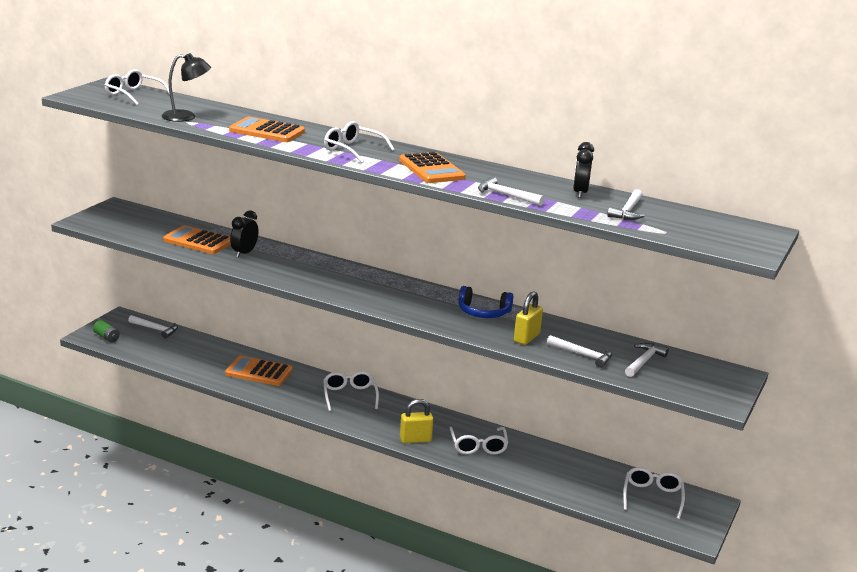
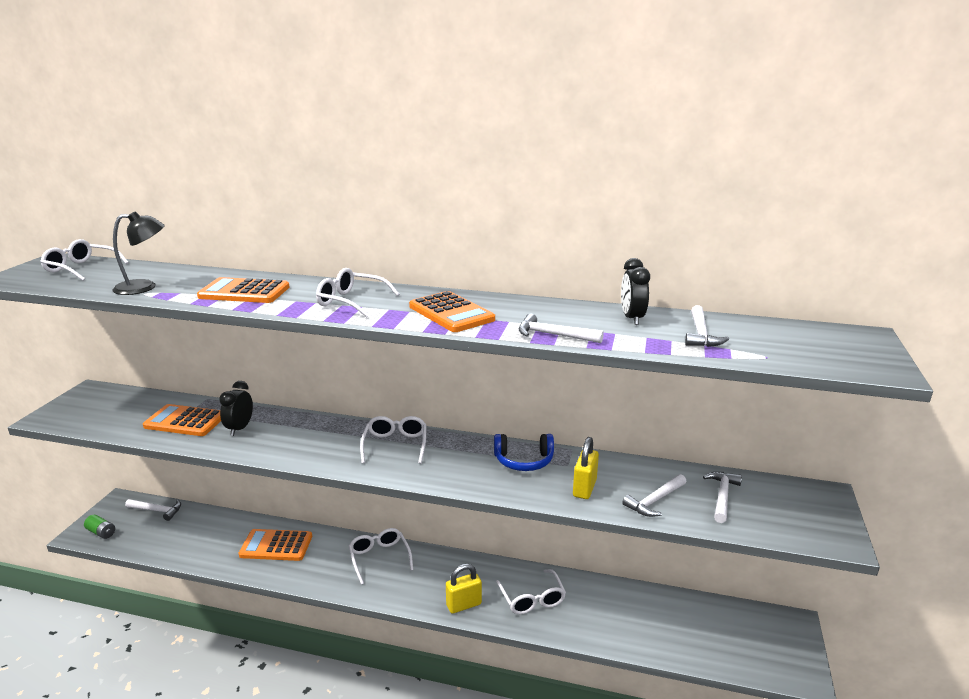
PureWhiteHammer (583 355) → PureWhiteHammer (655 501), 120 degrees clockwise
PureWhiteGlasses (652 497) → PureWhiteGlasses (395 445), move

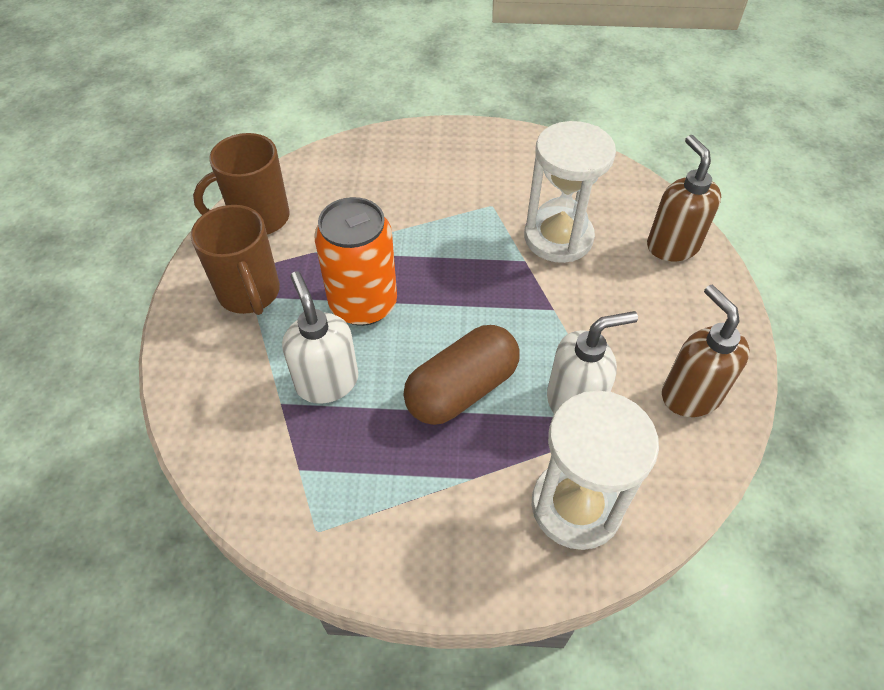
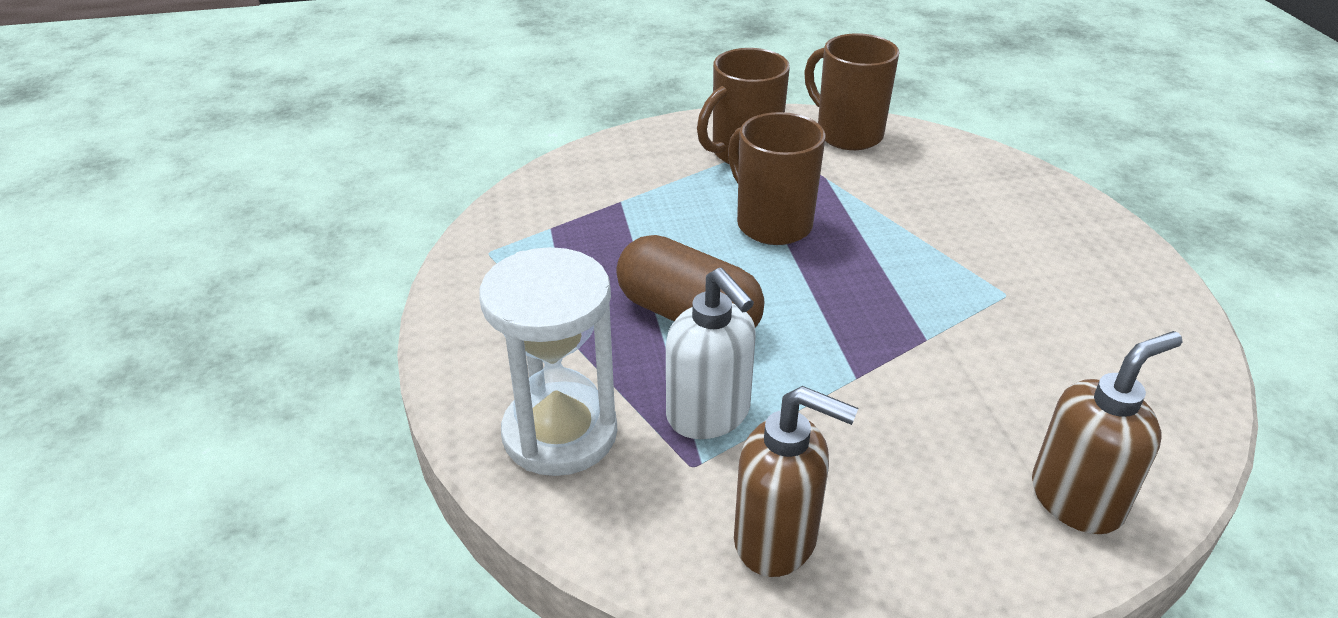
PureWhiteSandTimer (558 237) → -
OrangeColouredTin (363 304) → RussetCoffeeMug (772 224)
PureWhiteSoapDispenser (327 381) → -
RussetSoapDispenser (690 395) → RussetSoapDispenser (777 540), 60 degrees clockwise

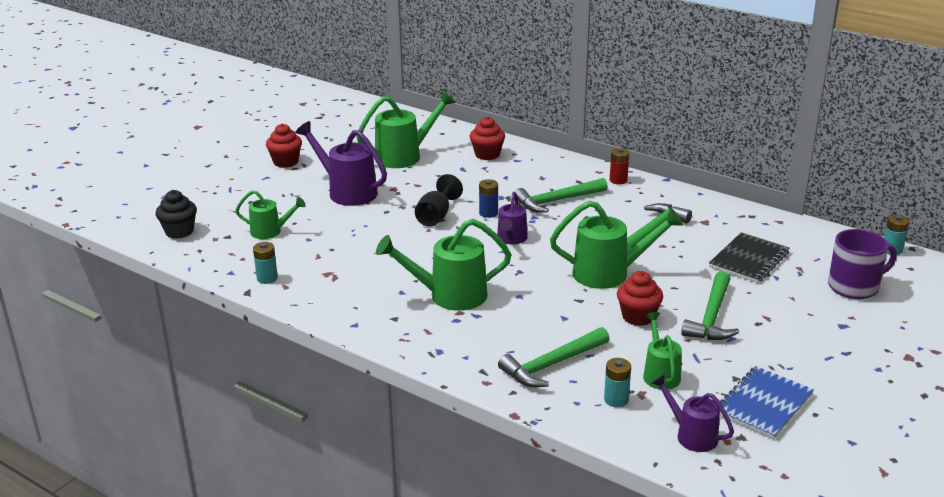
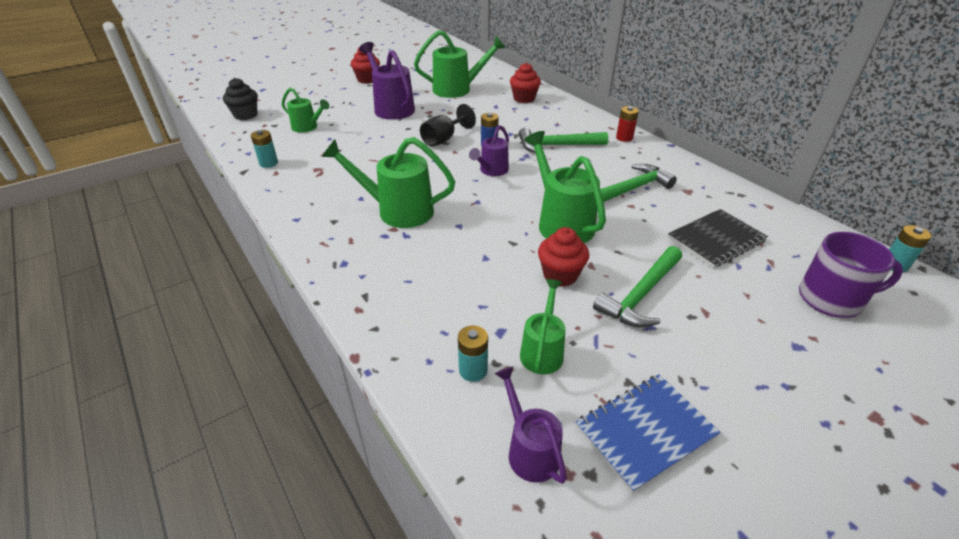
LeafGreenWateringCan (610 273) → LeafGreenWateringCan (561 222), 135 degrees counterclockwise
LeafGreenHammer (551 365) → -

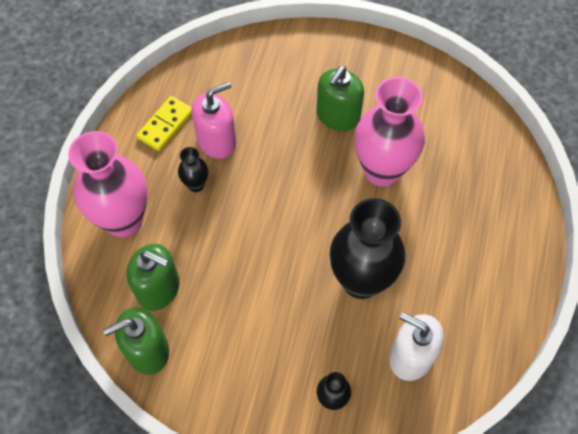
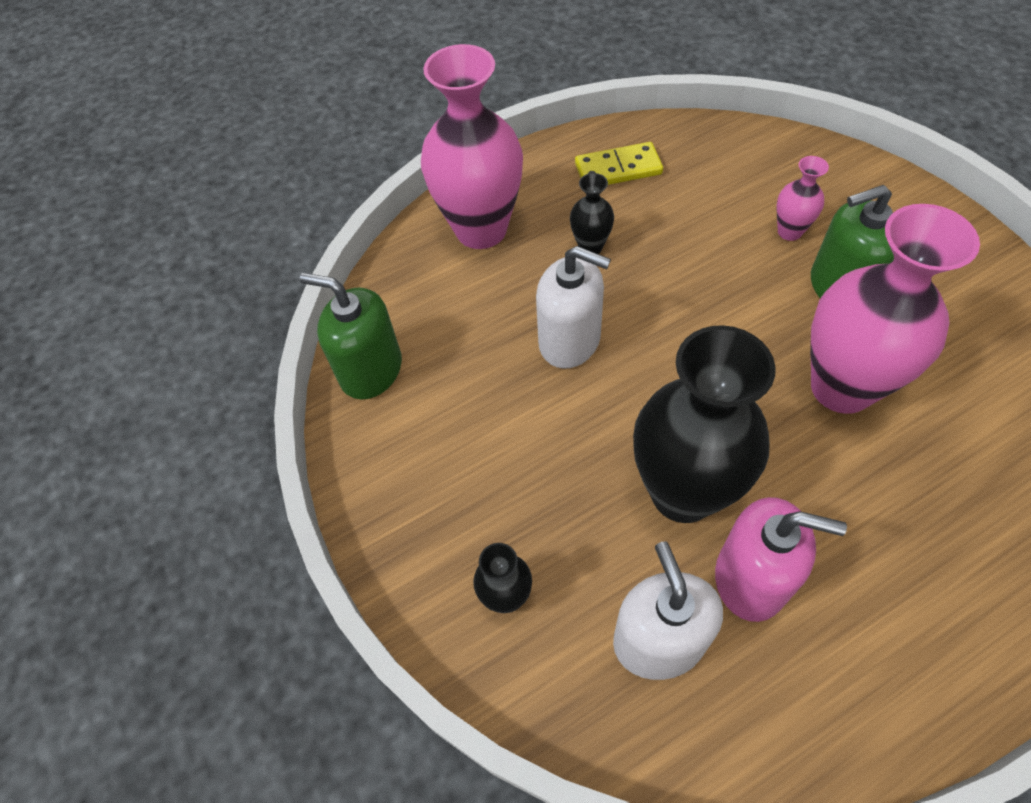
RosePinkSoapDispenser (217 141) → RosePinkSoapDispenser (751 578), move
LeafGreenSoapDispenser (158 288) → -
- → RosePinkVase (789 232)
- → PureWhiteSoapDispenser (570 340)

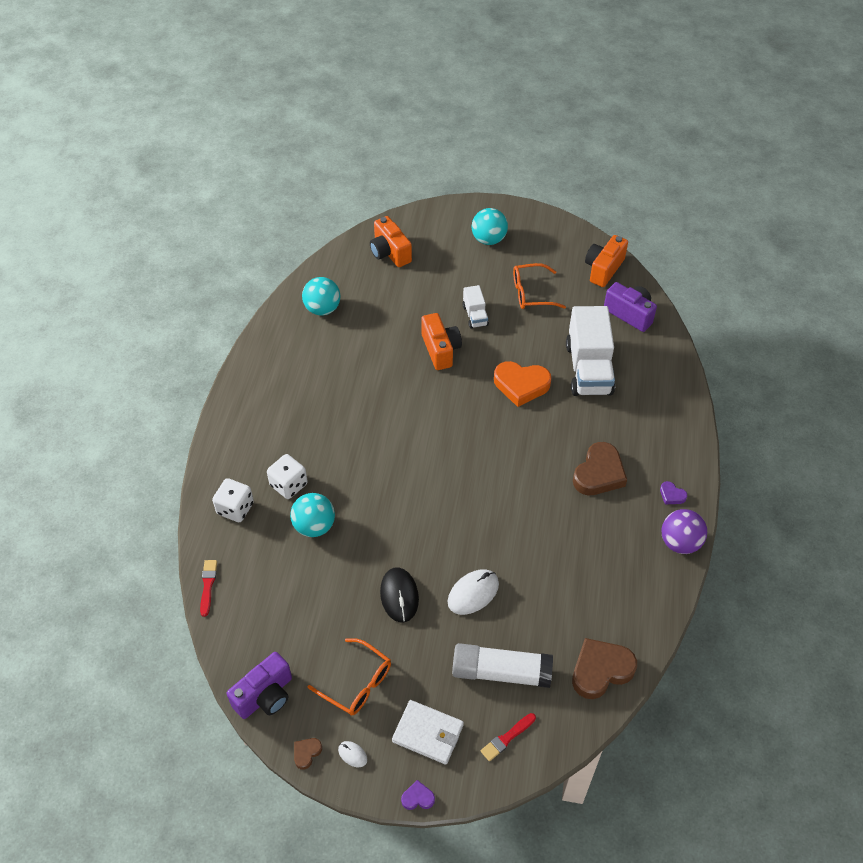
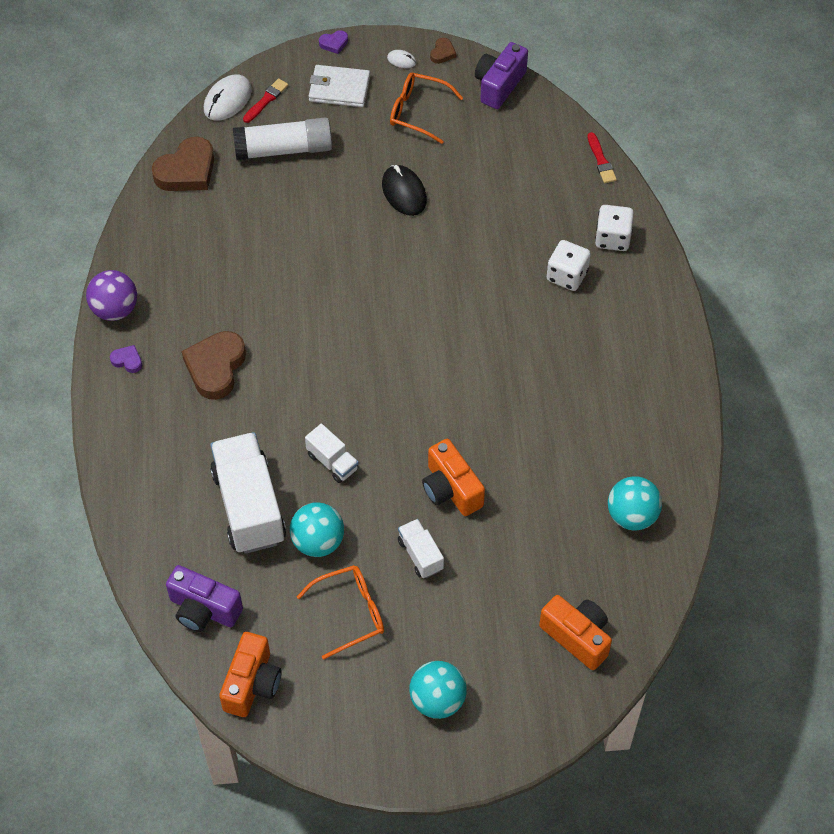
OrangeColouredLoveHeart (521 385) → PureWhiteToyTruck (332 462)
TealPlayBall (314 526) → TealPlayBall (318 542), move
PureWhiteMouse (473 593) → PureWhiteMouse (227 100), move

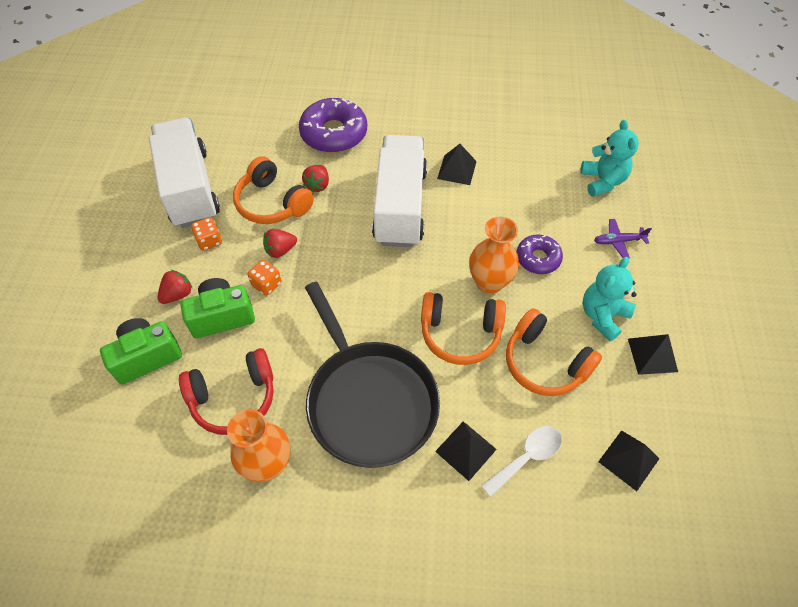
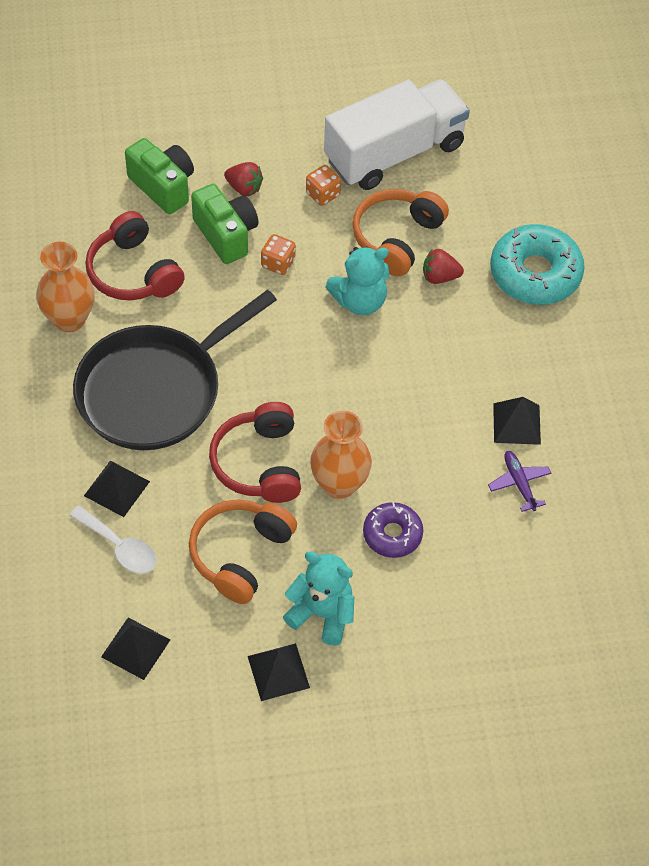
PurpleGlazedDonut (334 133) → TealGlazedDonut (535 273)
TealTeddy (602 181) → TealTeddy (359 301), move
PureWhiteToyTruck (400 206) → -
PurpleToyPlane (618 241) → PurpleToyPlane (519 483), move
RedBerry (280 250) → -
OrangeColouredHeadphones (460 333) → RedHeadphones (259 463)

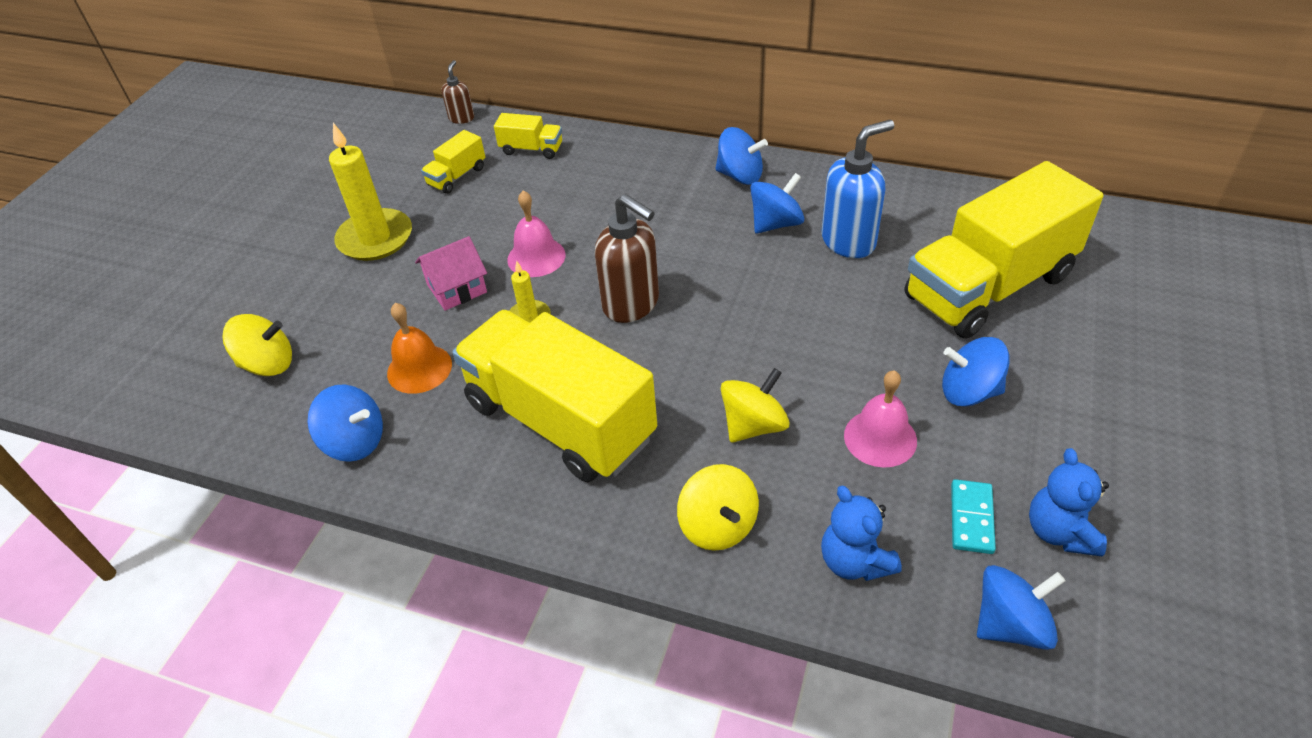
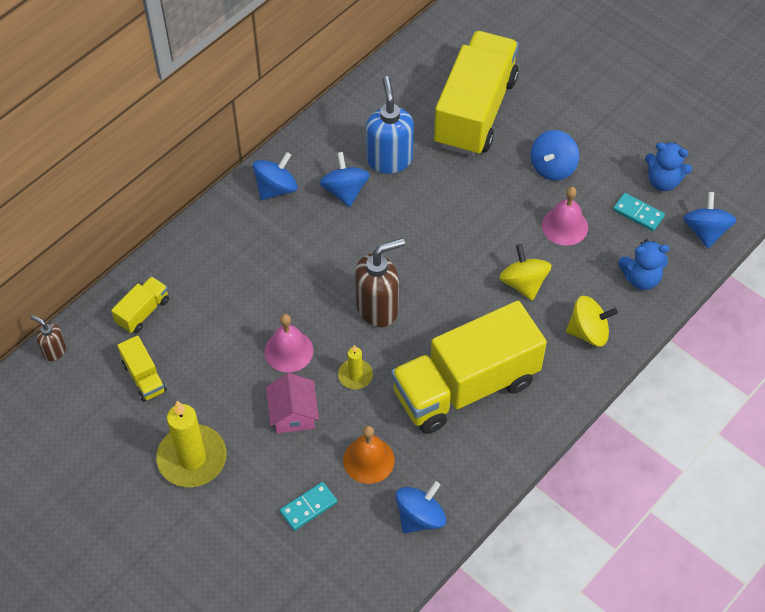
GoldenToyTruck (988 287) → GoldenToyTruck (475 111), 150 degrees counterclockwise
GoldenSpinningTop (268 364) → -
- → TealDominoPiece (308 507)

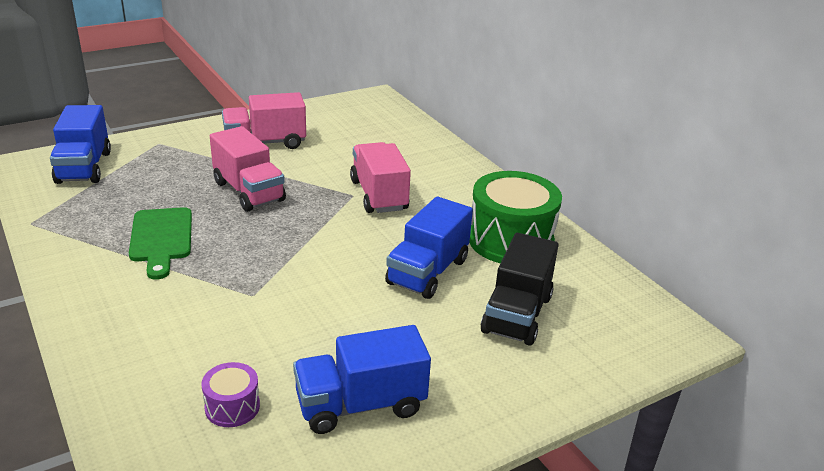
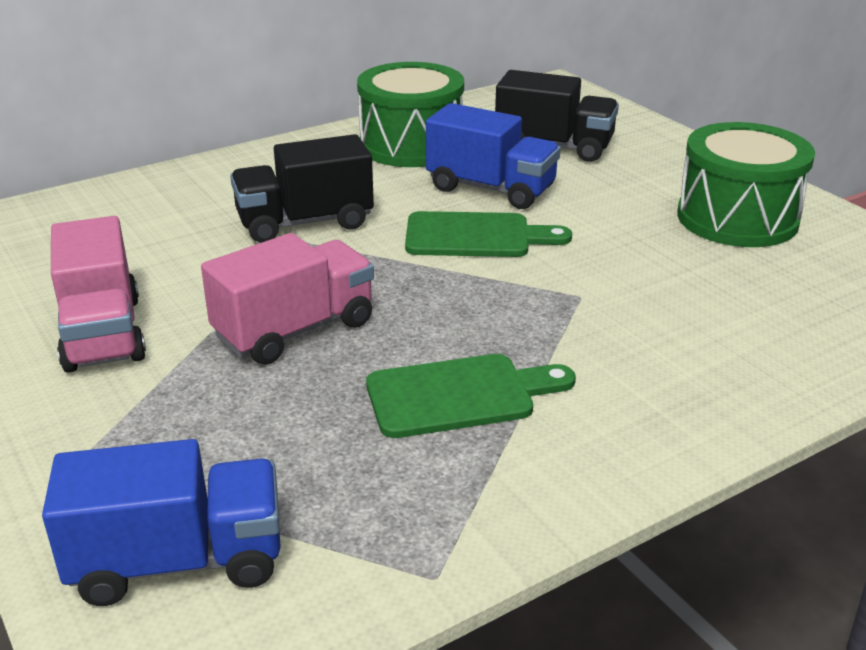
RosePinkToyTruck (379 195) → EbonyToyTruck (305 223)
CobaltToyTruck (360 405) → LeafGreenSnareDrum (737 218)
PurpleSnareDrum (232 407) → -
- → LeafGreenChoppingBoard (475 236)

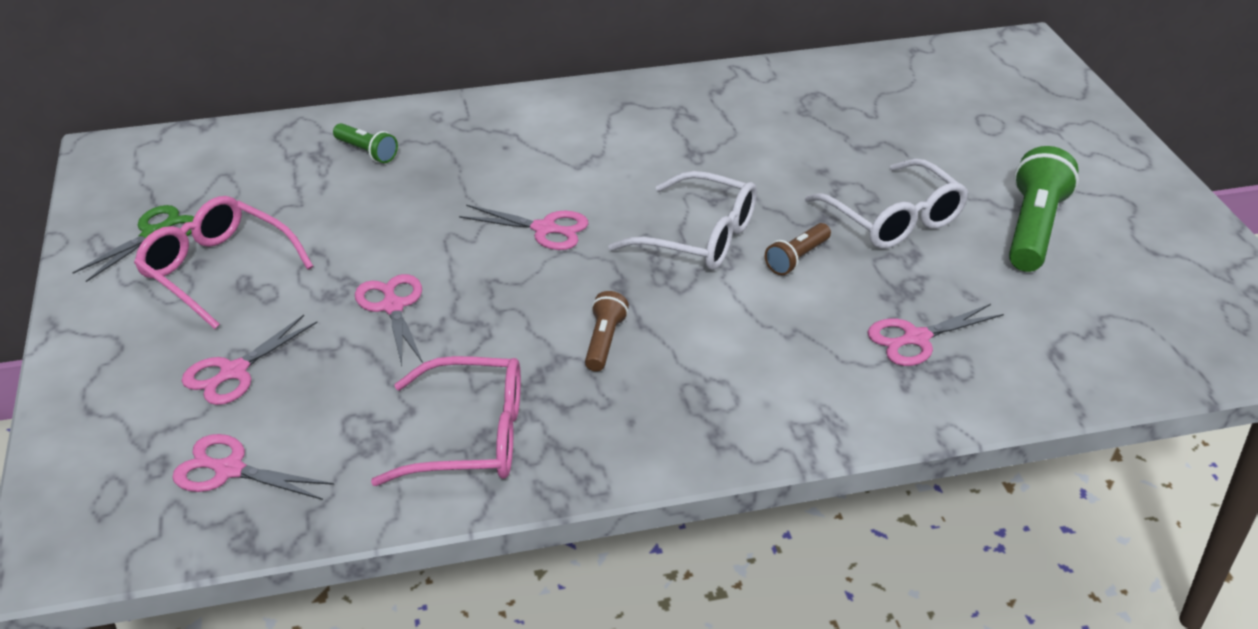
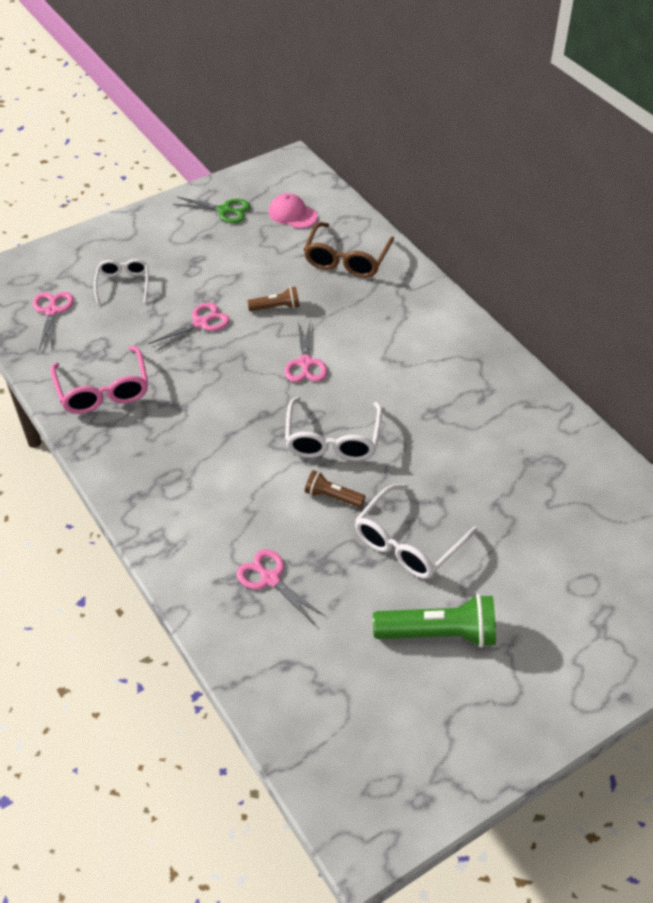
LeafGreenTorch (367 152) → RussetGlasses (347 259)
RosePinkGlasses (217 270) → -
RussetTorch (604 341) → RussetTorch (276 307), move
RosePinkPairOfScissors (233 372) → PureWhiteGlasses (123 284)
- → RosePinkBaseballCap (292 214)

